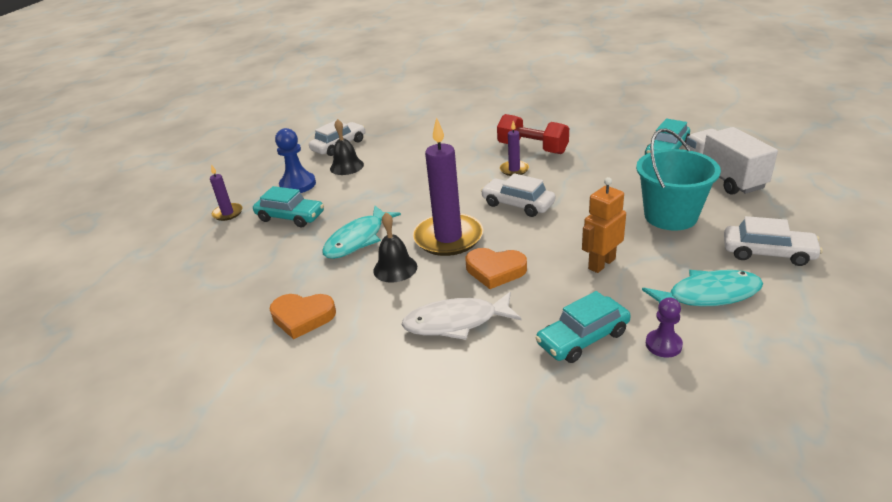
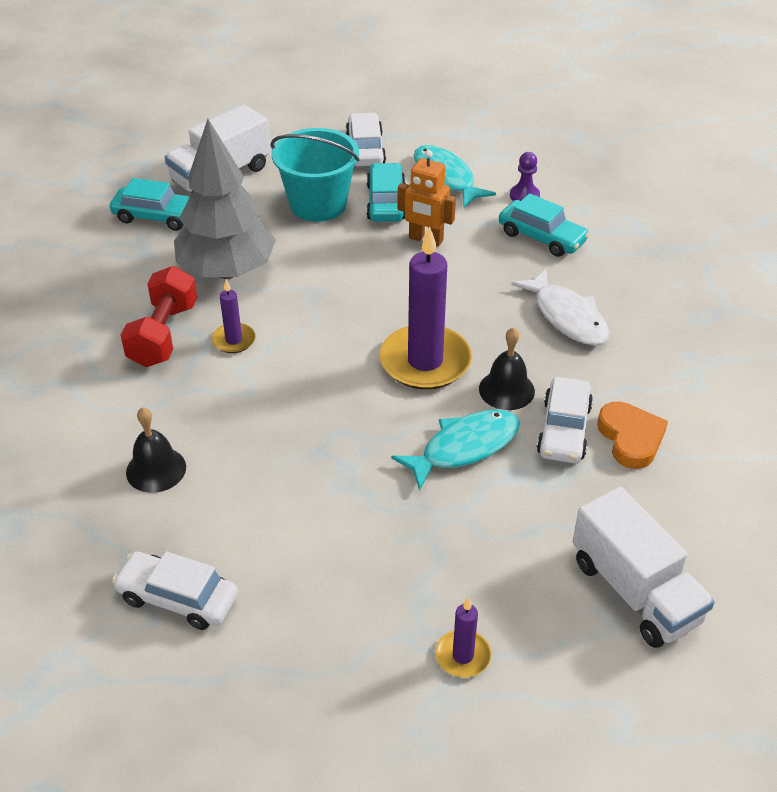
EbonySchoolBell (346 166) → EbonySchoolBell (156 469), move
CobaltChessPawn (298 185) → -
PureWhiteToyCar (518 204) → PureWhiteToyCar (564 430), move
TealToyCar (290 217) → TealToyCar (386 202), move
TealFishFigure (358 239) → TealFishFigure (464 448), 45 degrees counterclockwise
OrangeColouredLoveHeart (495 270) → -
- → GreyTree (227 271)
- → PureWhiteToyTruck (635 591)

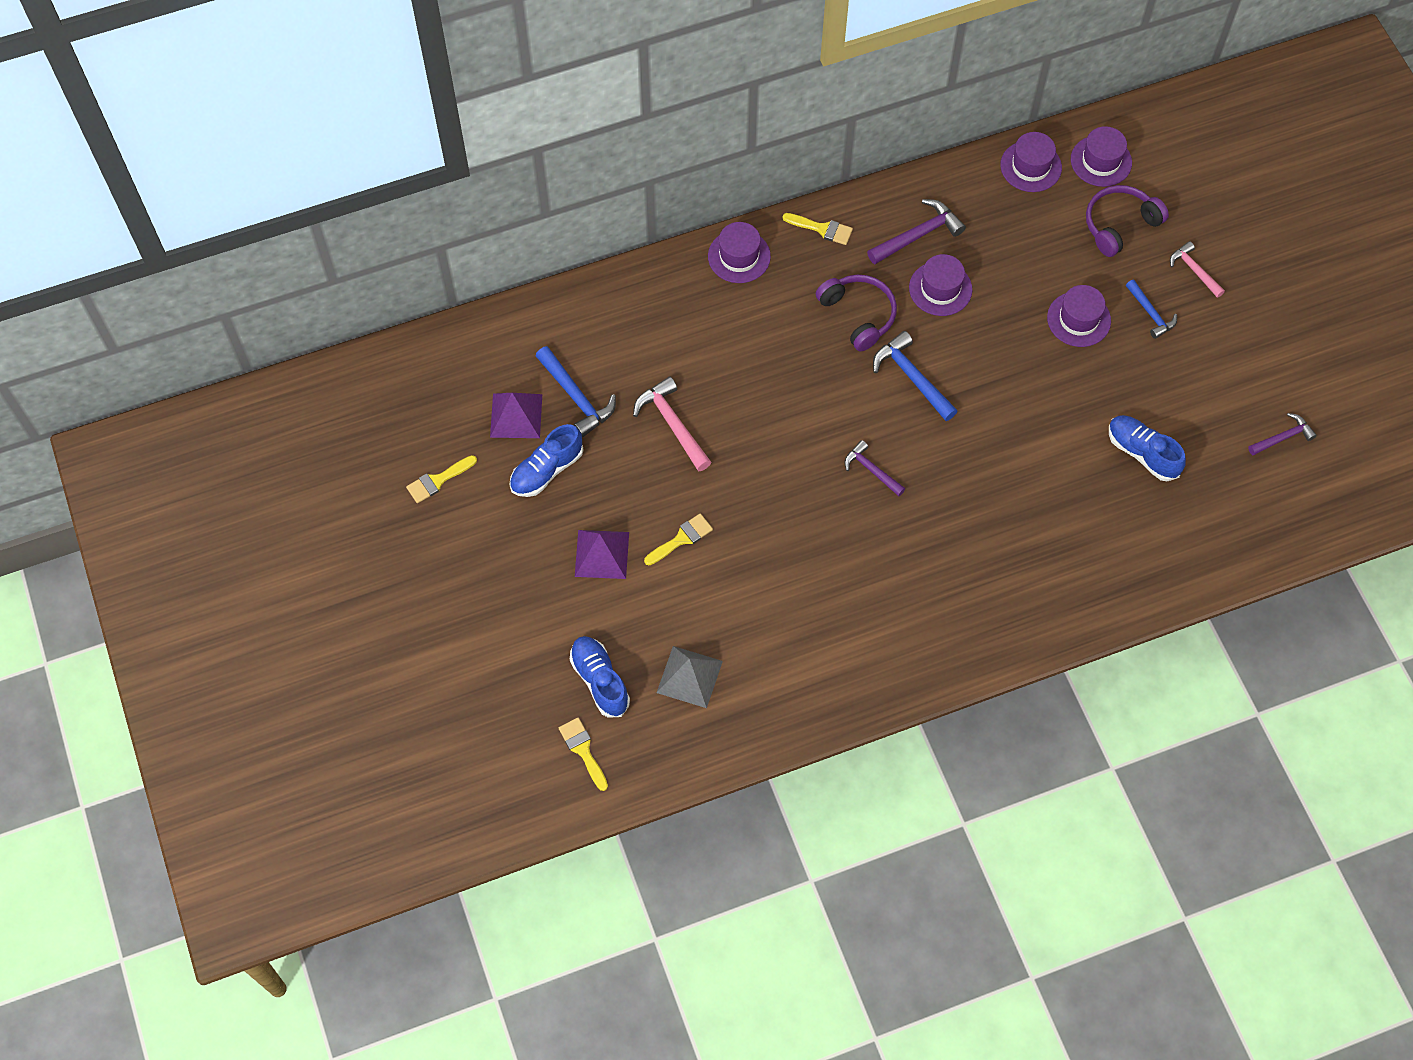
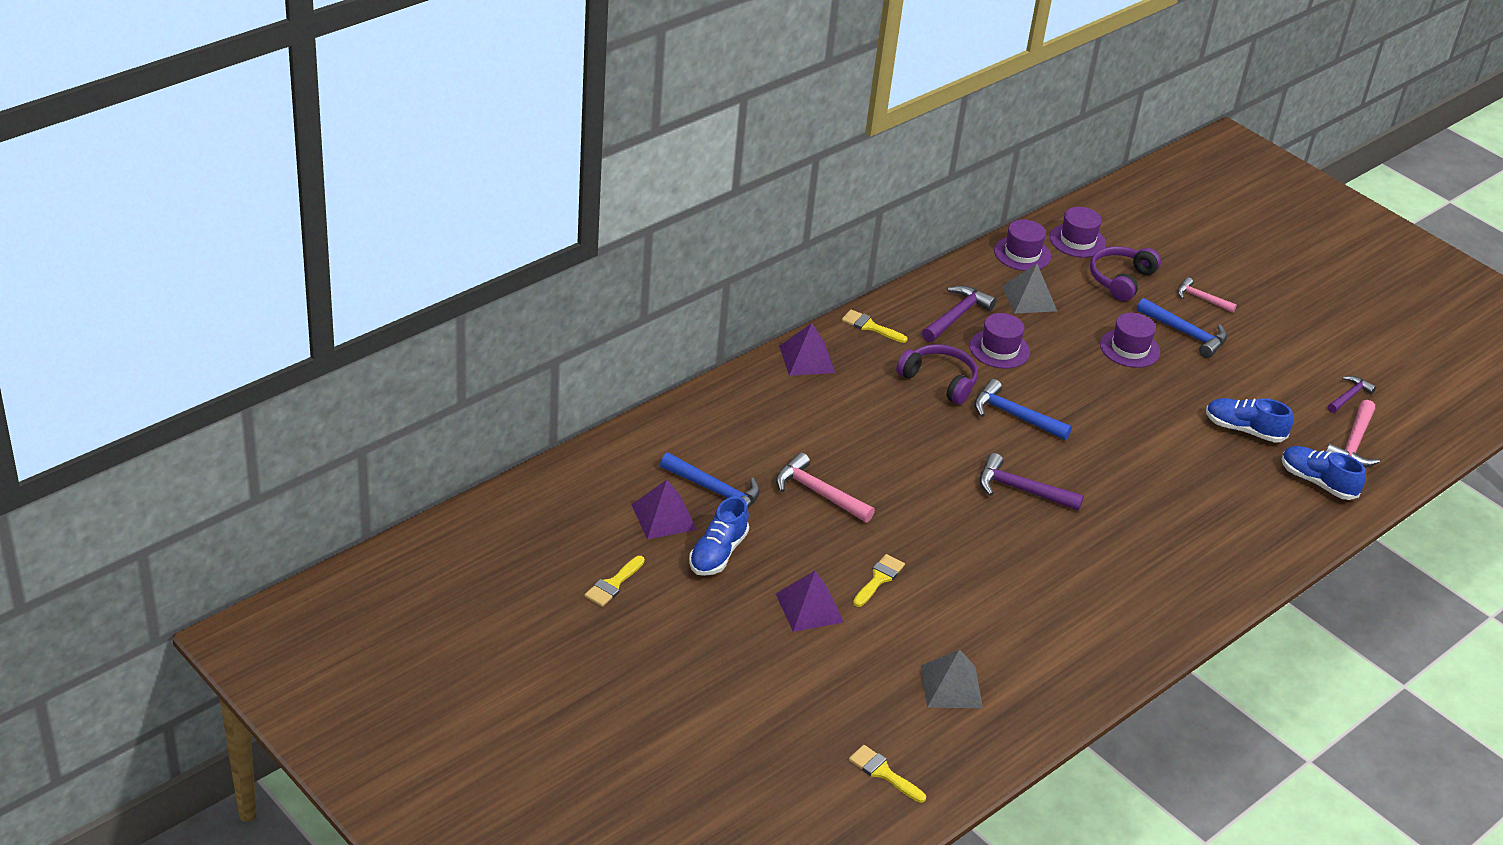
GoldenPaintbrush (822 229) → GoldenPaintbrush (870 326), 150 degrees counterclockwise
PurpleTallHat (739 256) → PurplePyramidShape (807 359)
CobaltHammer (1150 313) → CobaltHammer (1186 333), x1.54
PurpleHammer (871 470) → PurpleHammer (1021 490), x1.54
CobaltLaceUpShoe (600 680) → CobaltLaceUpShoe (1317 482), move
- → GreyPyramidShape (1029 298)
- → RosePinkHammer (1353 444)

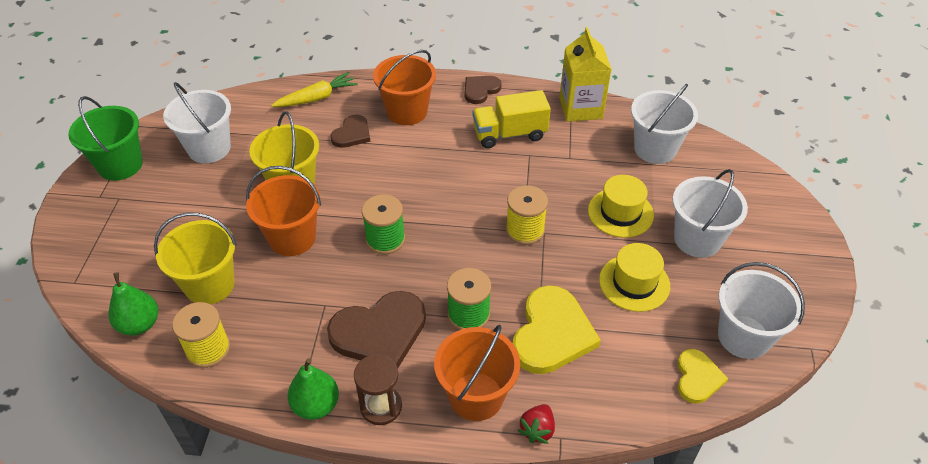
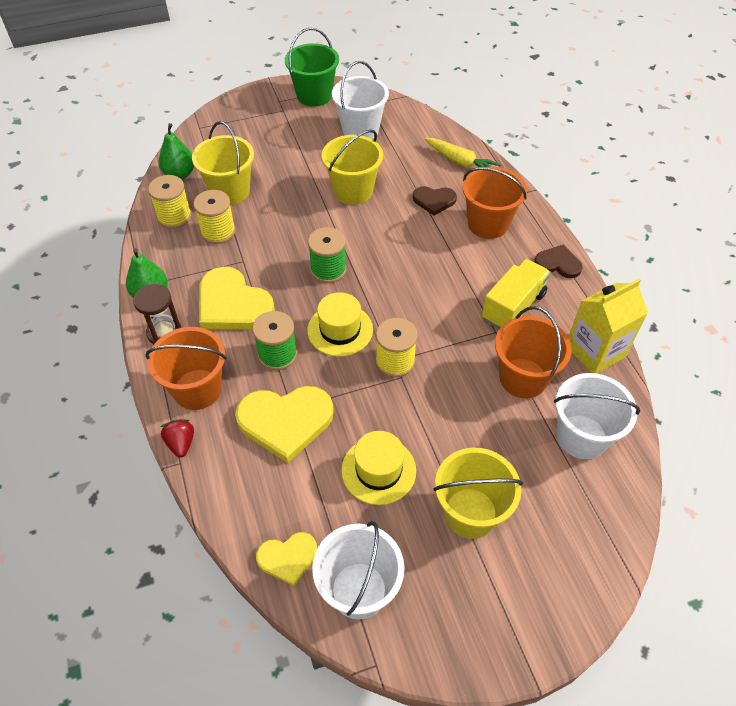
GoldenToyTruck (509 134) → GoldenToyTruck (513 307), 75 degrees clockwise
OrangeColouredPail (292 238) → OrangeColouredPail (523 378), move
PureWhitePail (697 239) → GoldenPail (470 513)
GoldenTallHat (620 213) → GoldenTallHat (340 330), move
RussetLoveHeart (380 332) → GoldenLoveHeart (232 304)
RedBerry (537 430) → RedBerry (181 443), 75 degrees clockwise
- → GoldenBobbin (218 231)

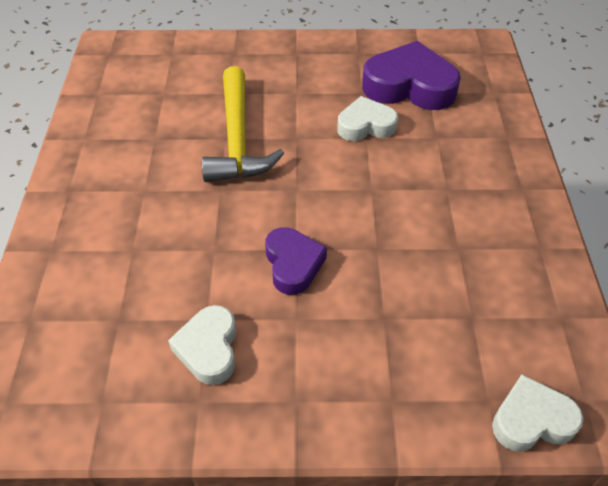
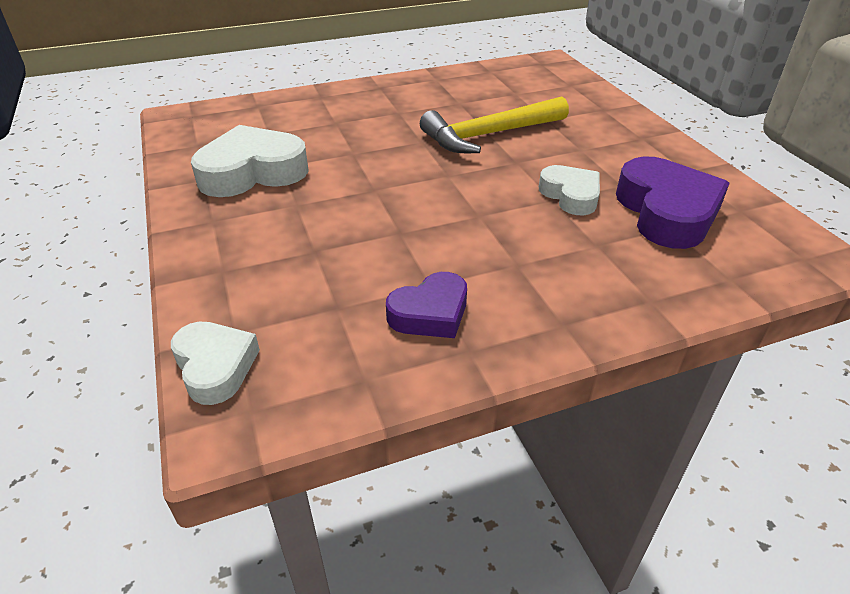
PurpleLoveHeart (293 264) → PurpleLoveHeart (430 313), move
PureWhiteLoveHeart (209 349) → PureWhiteLoveHeart (252 172), x1.66

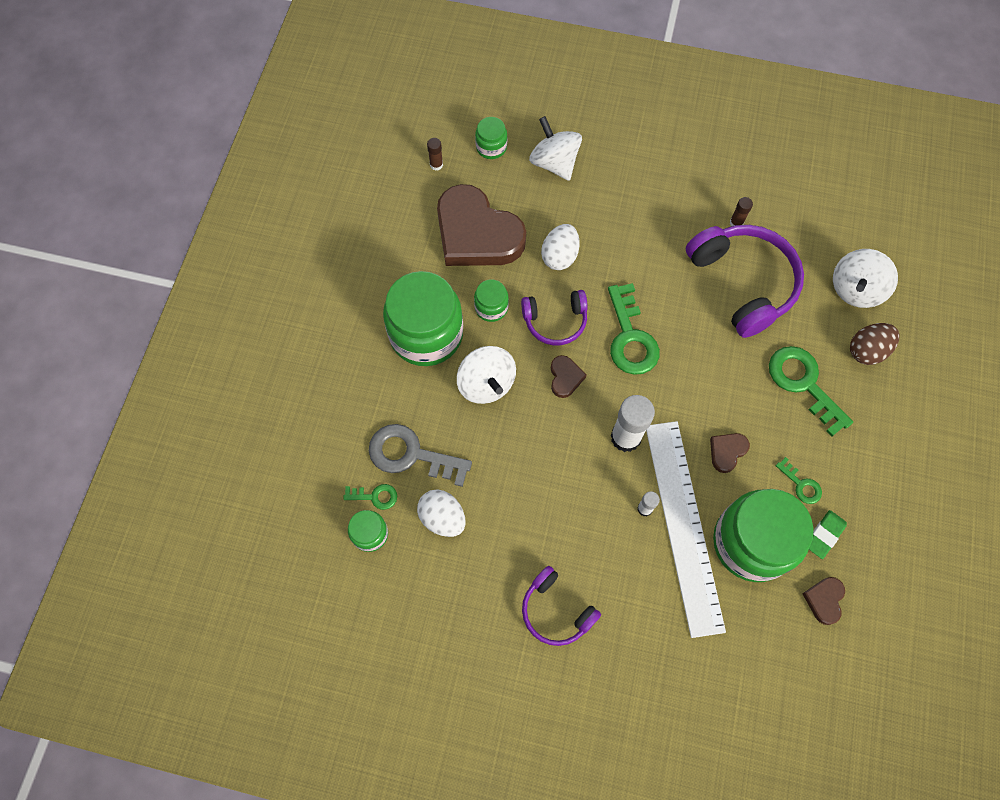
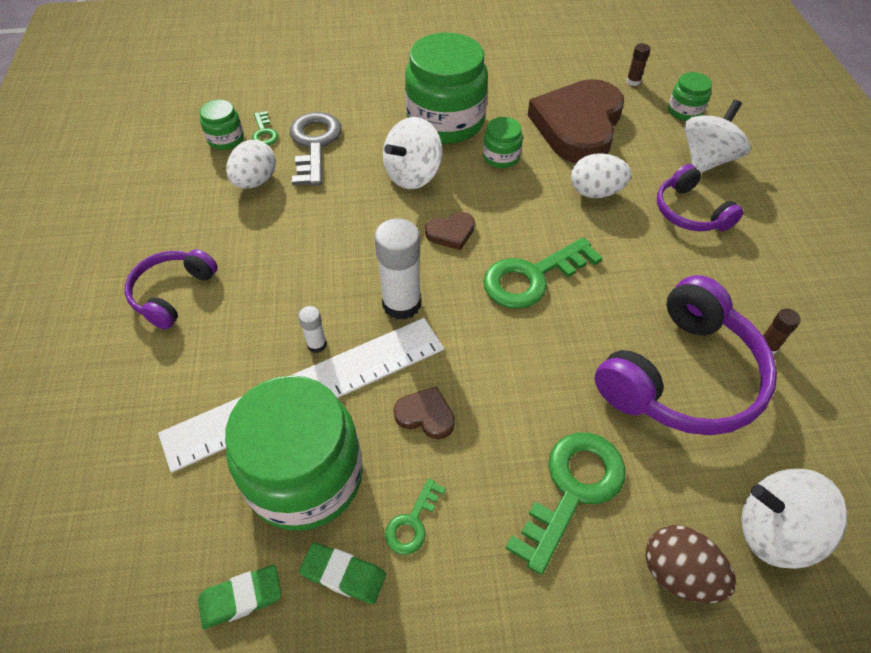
PurpleHeadphones (555 321) → PurpleHeadphones (689 212), move
RussetLoveHeart (824 600) → LeafGreenGumEraser (241 598)

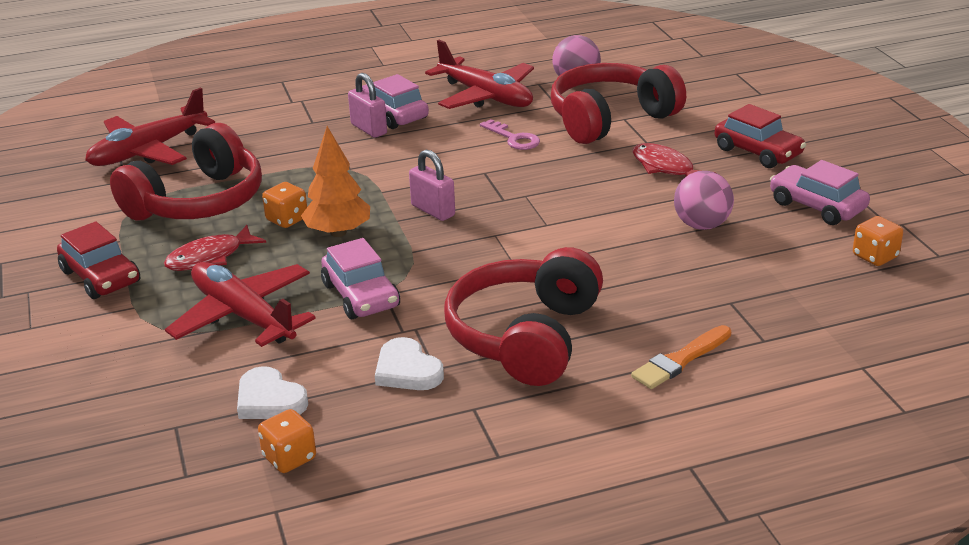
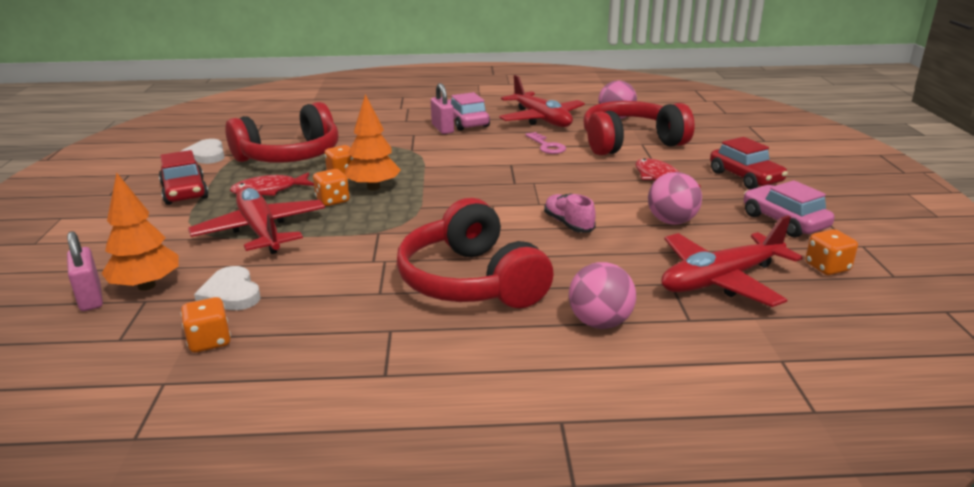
RedToyPlane (148 151) → RedToyPlane (720 280), move
RosePinkPadlock (433 210) → RosePinkPadlock (90 298), move
RosePinkToyCar (361 295) → -
RedHeadphones (526 337) → RedHeadphones (472 281), 60 degrees counterclockwise
OrangeColouredPaintbrush (680 360) → RosePinkPlayBall (600 323)
PureWhiteLoveHeart (407 370) → PureWhiteLoveHeart (206 155), move
- → OrangeColouredDie (332 200)
- → OrangeColouredTree (146 286)
- → RosePinkLaceUpShoe (568 224)

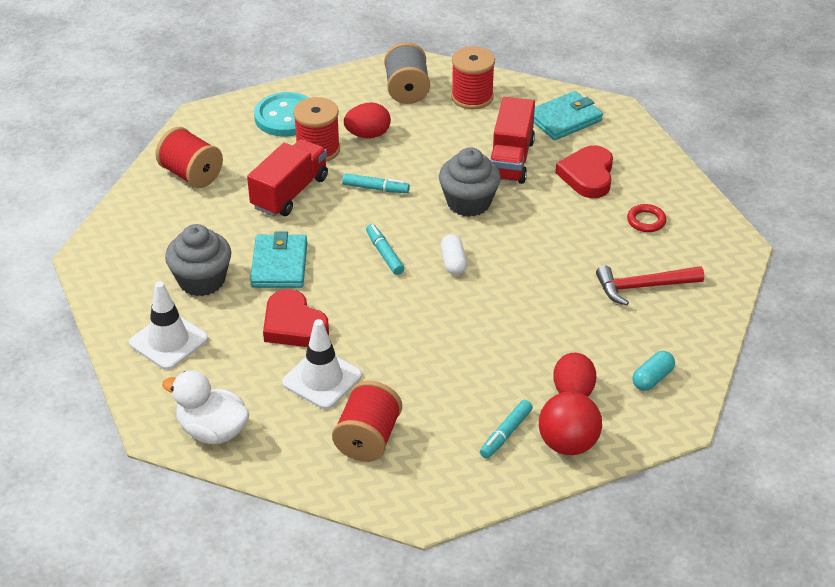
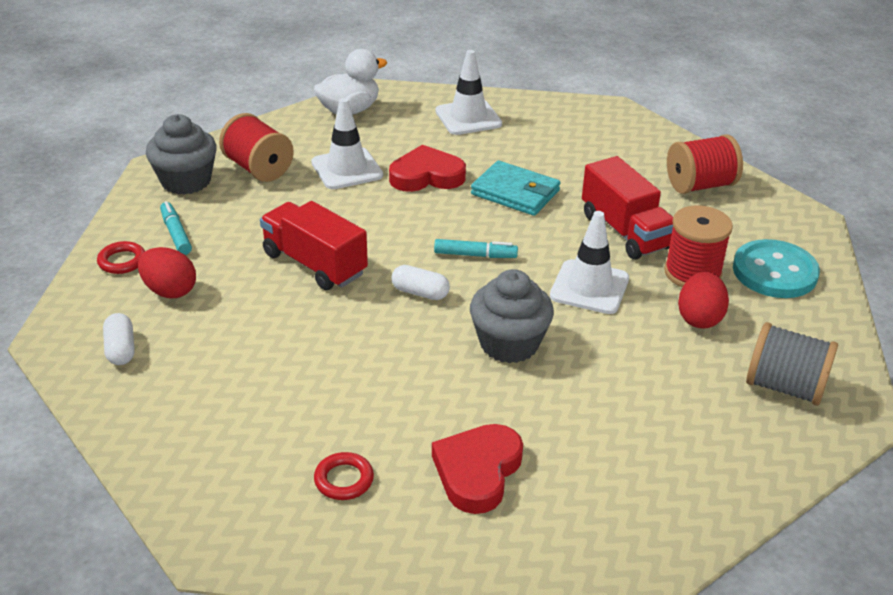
RedBobbin (472 97) → -
TealBillfold (564 119) → -
RedToyTruck (510 159) → RedToyTruck (314 264), move
RedLoveHeart (588 176) → RedLoveHeart (477 471), 105 degrees counterclockwise
TealMarker (375 188) → PureWhiteRoadCone (589 287)
GreyMuffin (202 280) → GreyMuffin (186 181), move
RedHammer (643 287) → -
TealPillShape (652 378) → PureWhitePillShape (121 349)
RedPlayBall (568 444) → RedTorus (122 261)

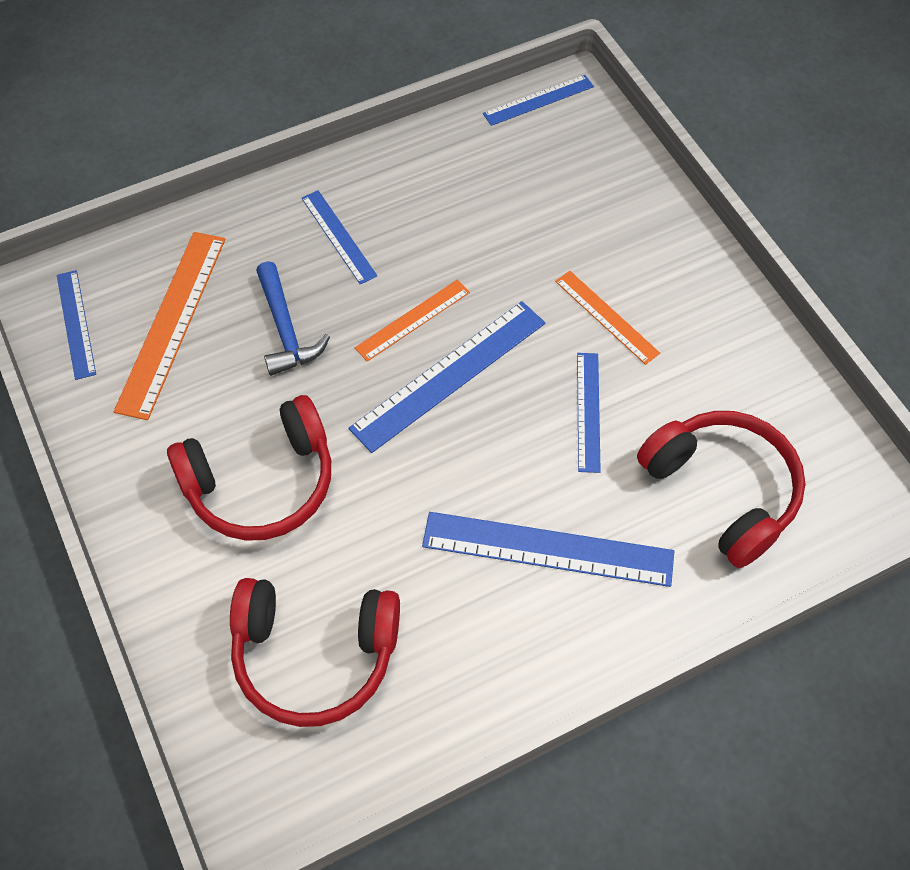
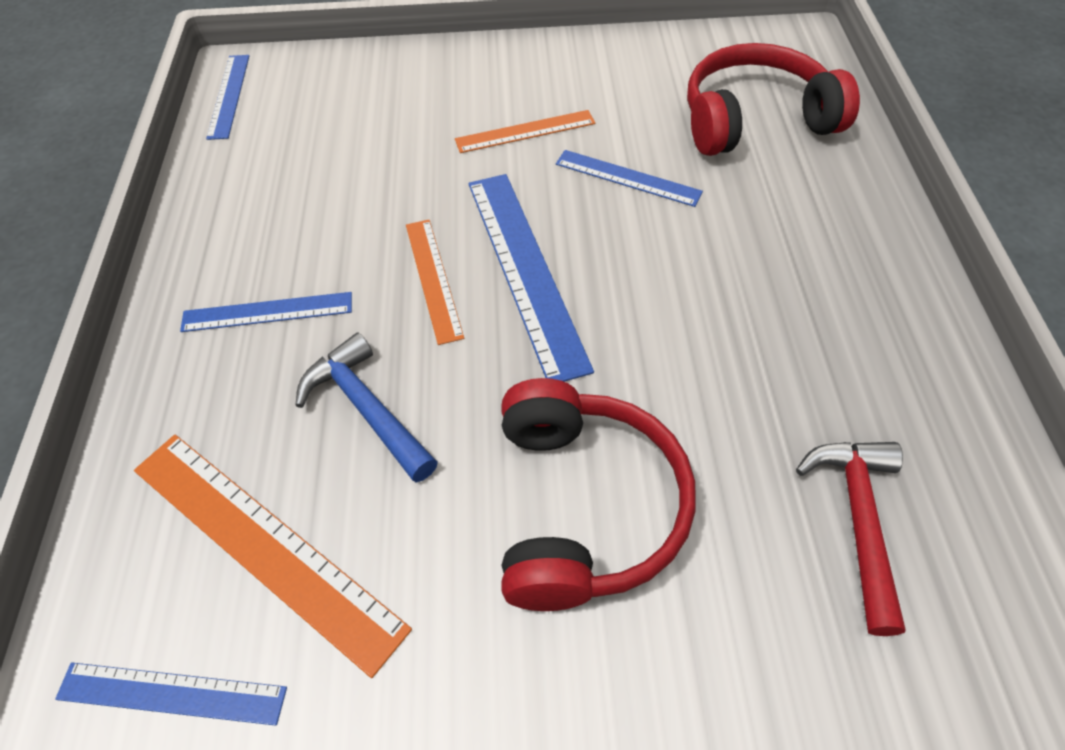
CobaltHammer (286 330) → CobaltHammer (366 408), 135 degrees counterclockwise
CobaltRuler (548 549) → -
RedHeadphones (314 655) → RedHammer (858 520)

